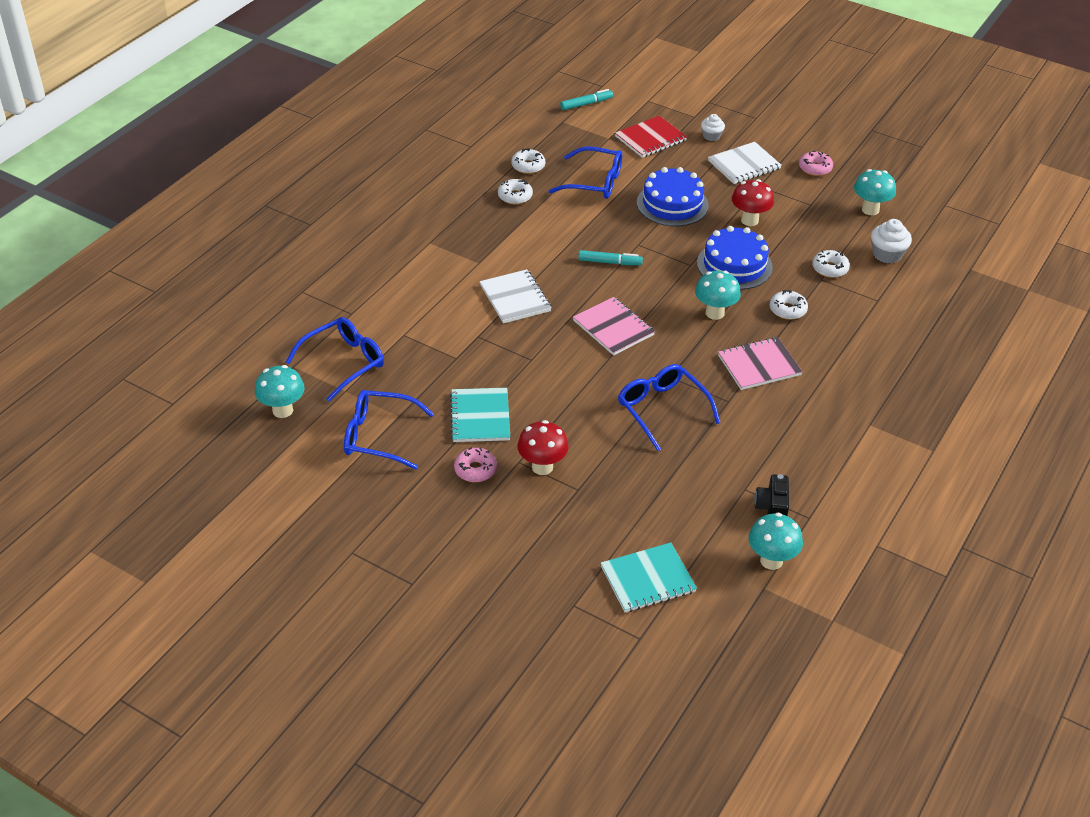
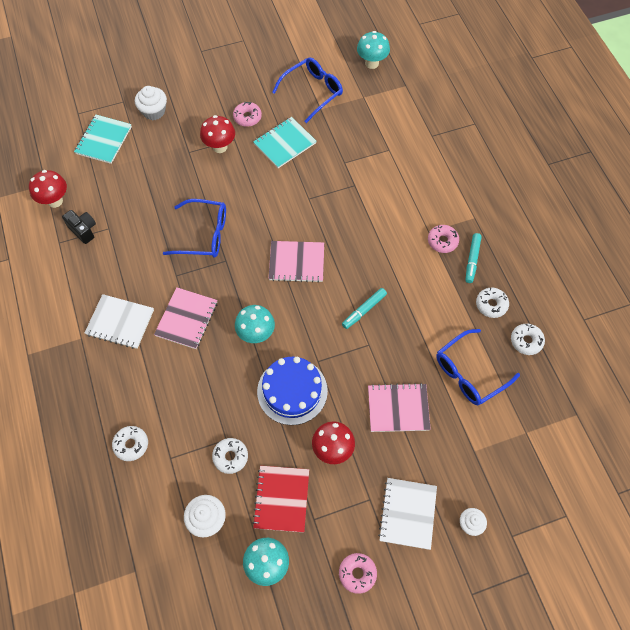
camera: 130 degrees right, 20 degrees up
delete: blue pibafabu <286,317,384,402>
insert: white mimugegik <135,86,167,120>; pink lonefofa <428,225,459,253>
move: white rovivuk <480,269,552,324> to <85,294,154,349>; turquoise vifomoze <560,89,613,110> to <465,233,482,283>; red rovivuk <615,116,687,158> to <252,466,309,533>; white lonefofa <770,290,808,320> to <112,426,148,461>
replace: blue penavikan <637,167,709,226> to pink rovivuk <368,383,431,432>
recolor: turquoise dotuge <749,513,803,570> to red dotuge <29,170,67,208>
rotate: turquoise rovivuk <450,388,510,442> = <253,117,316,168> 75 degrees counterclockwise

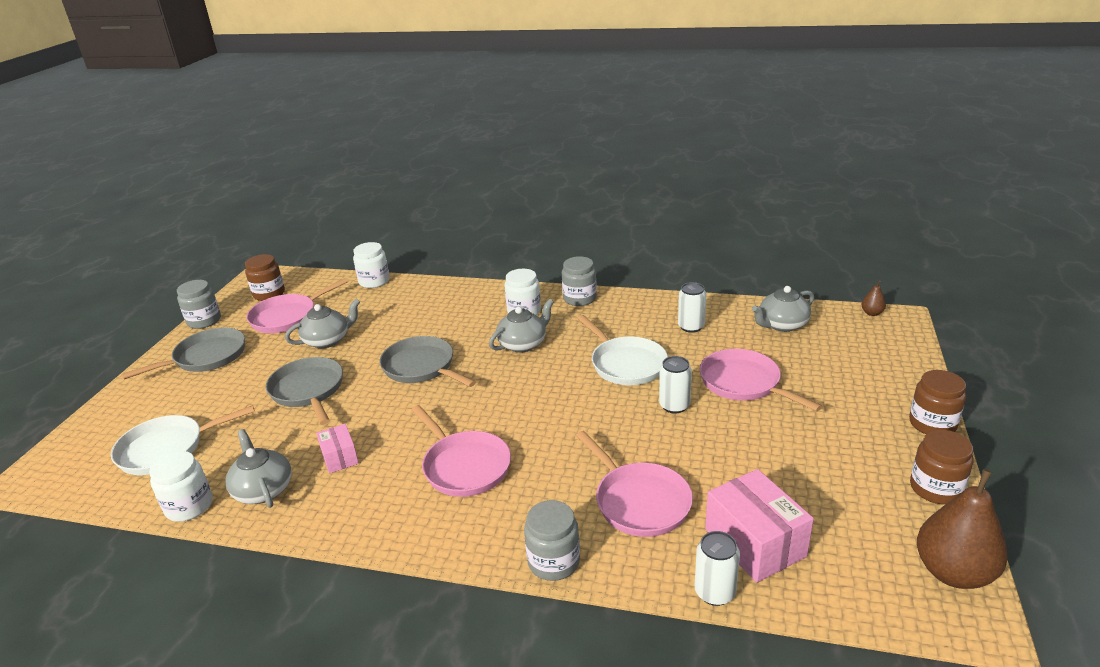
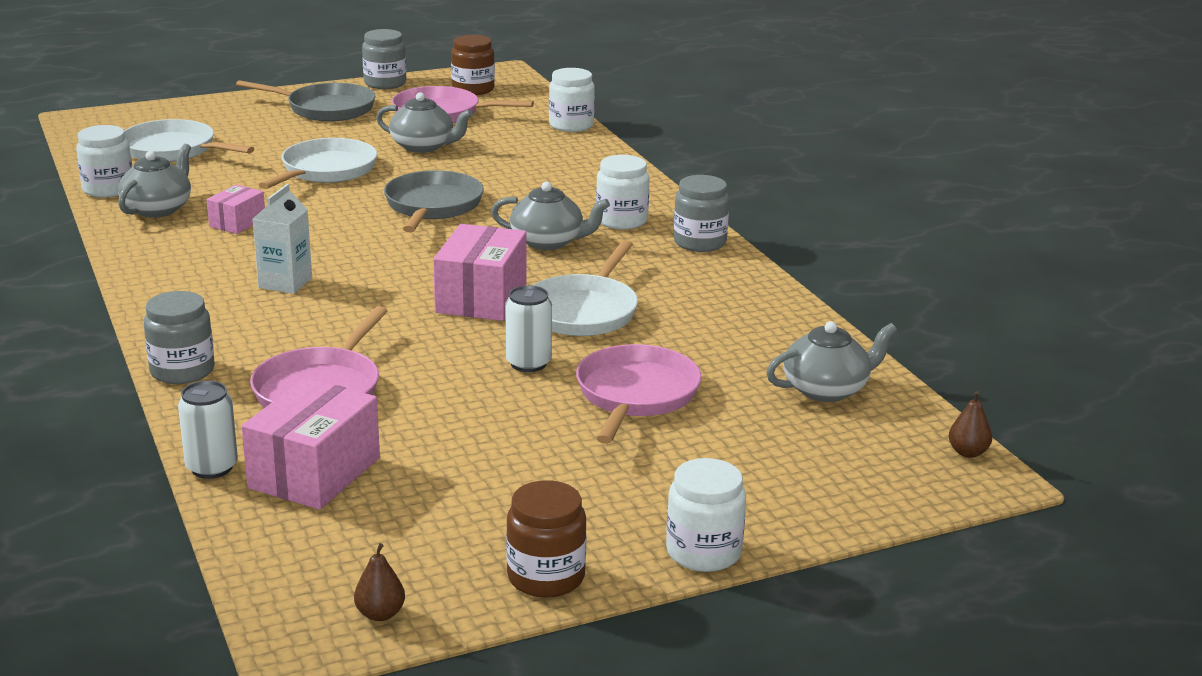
camera: 50 degrees right, 5 degrees down
delete: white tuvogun <678,282,706,333>
insert: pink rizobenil <433,224,527,321>
replace: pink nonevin <412,405,511,497> to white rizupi <253,184,312,294>
recolor: grey nonevin <266,357,343,425> to white nonevin <259,138,377,189>; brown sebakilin <909,370,966,434> to white sebakilin <666,458,746,572>
rotate: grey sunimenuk <752,286,814,332> = <766,321,897,402> 135 degrees clockwise
resize: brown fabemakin <917,469,1008,589> = <354,543,405,621> x0.44

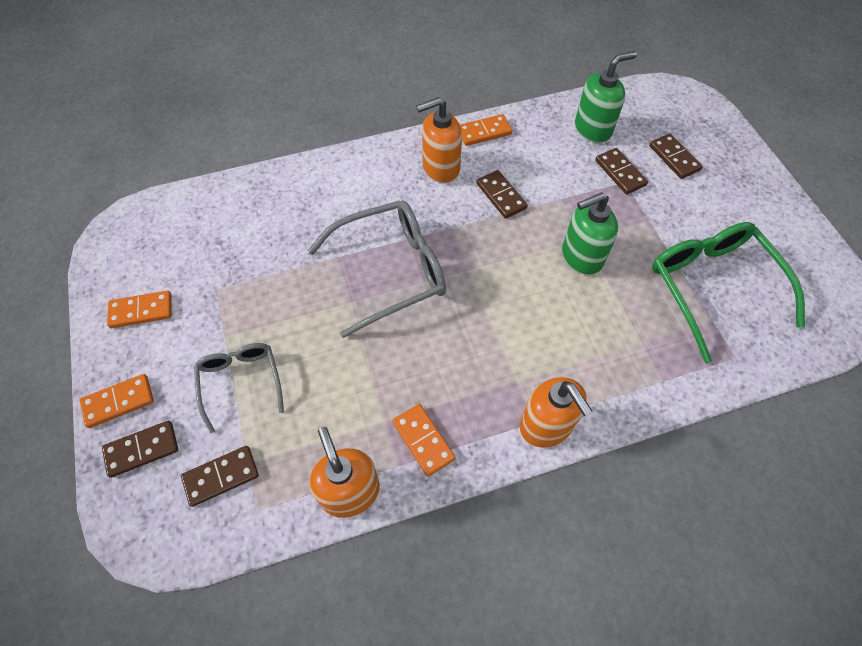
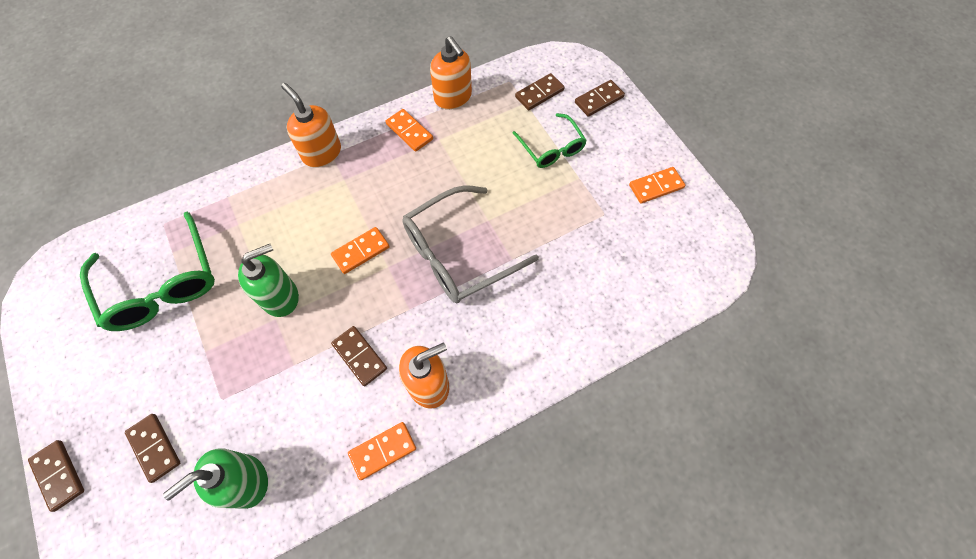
camera: 170 degrees right, 5 degrees up
move: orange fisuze <80,374,154,428> to <331,227,390,274>; brown fisuze <595,148,648,194> to <28,440,84,512>
recolor: grey pibafabu <194,343,284,433> to green pibafabu <513,113,587,168>

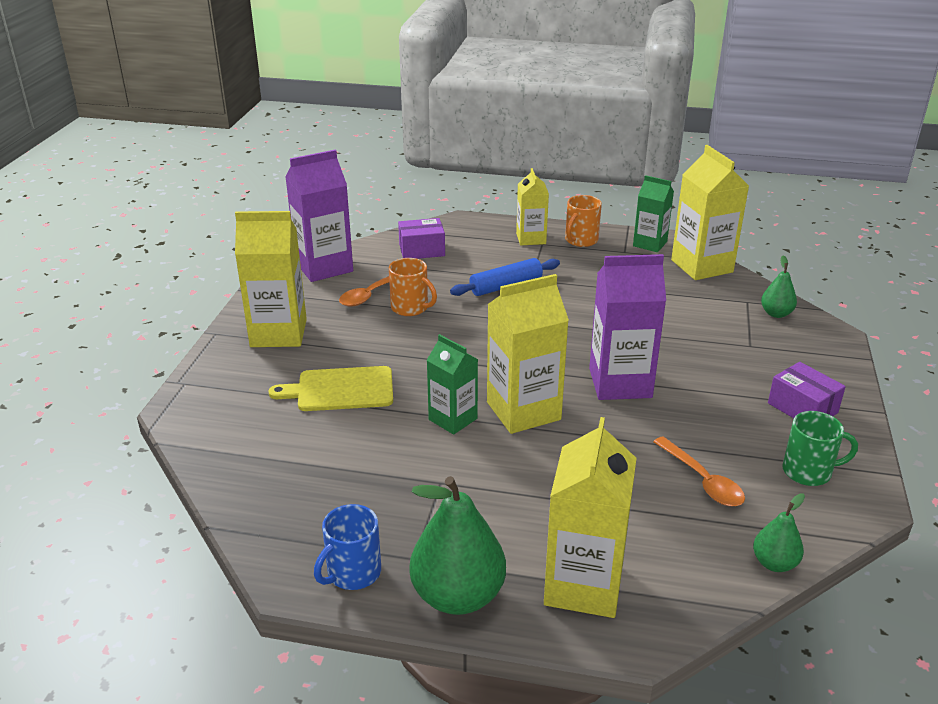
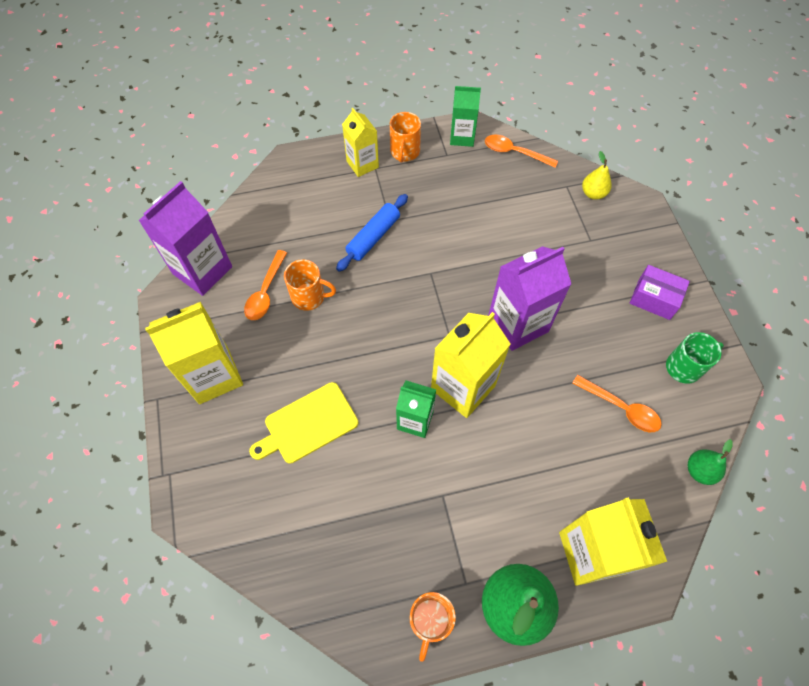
camera: 25 degrees left, 30 degrees up
delete: purple rizobenil <398,218,445,259>
replace: yellow rizupi <671,145,749,280> to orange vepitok <485,135,558,168>
recolor: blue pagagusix <314,504,381,590> to orange pagagusix <410,592,456,662>; green fabemakin <761,255,797,318> to yellow fabemakin <582,151,612,200>

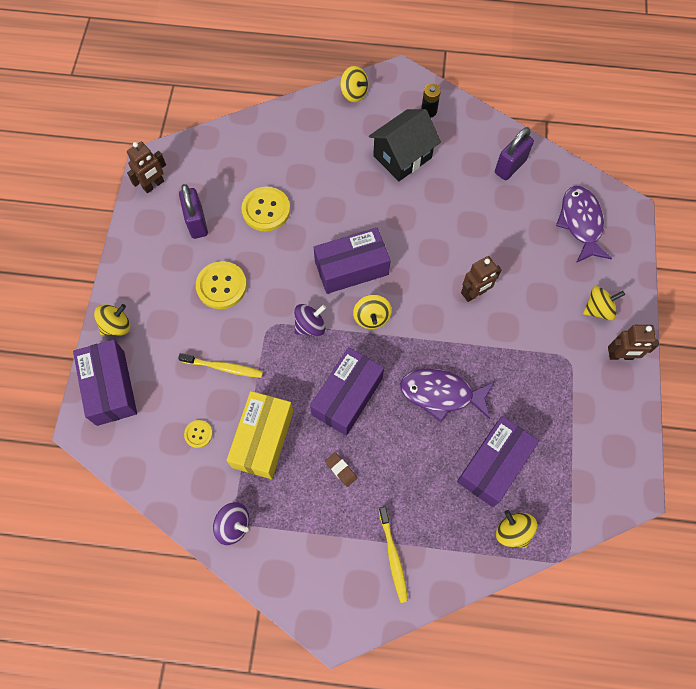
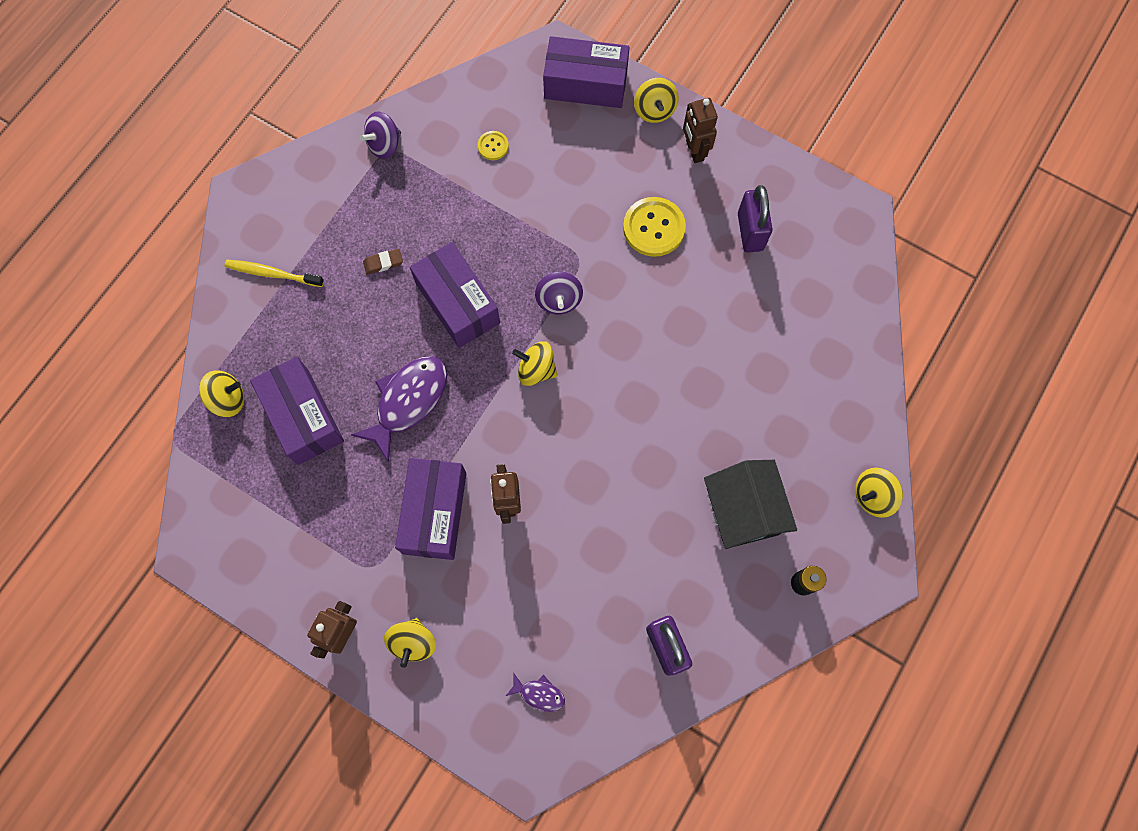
camera: 115 degrees right, 5 degrees up
delete: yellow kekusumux <178,353,263,378>; yellow rizobenil <227,391,293,479>; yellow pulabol <241,187,290,231>
move: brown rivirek <127,141,166,193> to <683,98,718,163>; purple rizobenil <314,228,391,294> to <395,458,466,560>
rotate: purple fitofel <179,184,208,239> = <738,185,773,252> 75 degrees clockwise
resize: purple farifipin <556,186,612,263> = <506,672,565,712> x0.47

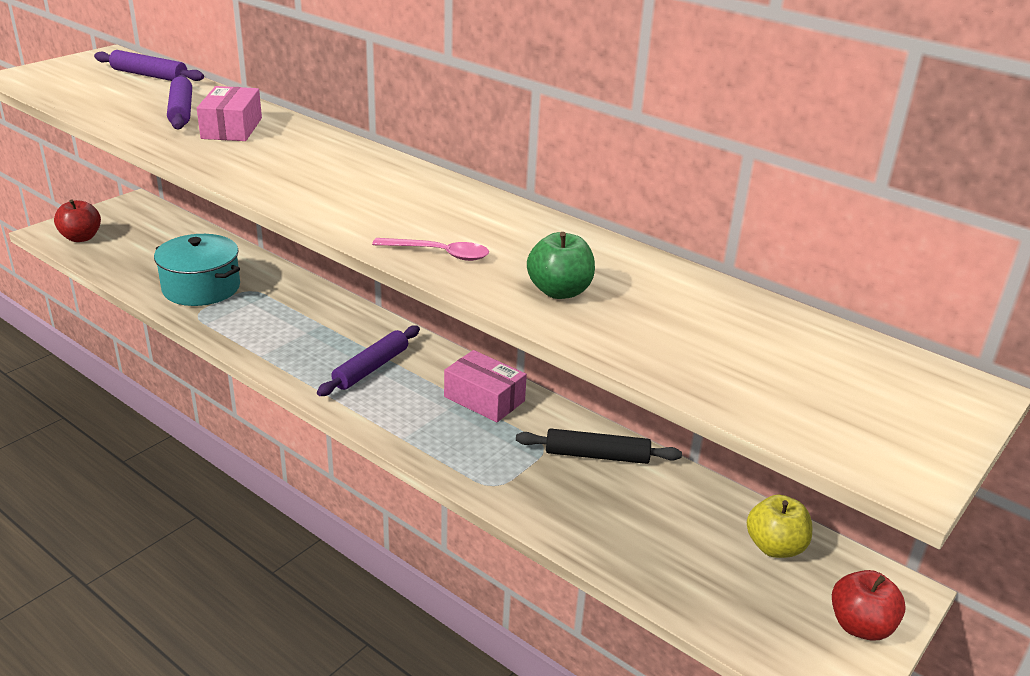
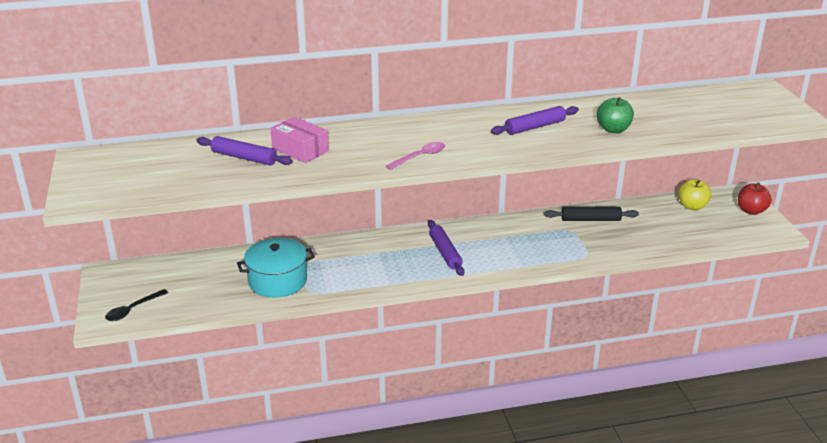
camera: 50 degrees left, 0 degrees up
delete: pink rizobenil <444,350,527,422>
move: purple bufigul <94,50,204,81> to <491,106,579,135>; pink vepitok <372,238,489,261> to <386,142,445,170>
replace: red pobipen <54,199,101,242> to black vepitok <105,289,168,321>
rotate: black bufigul <516,428,682,464> = <544,207,639,221> 45 degrees clockwise

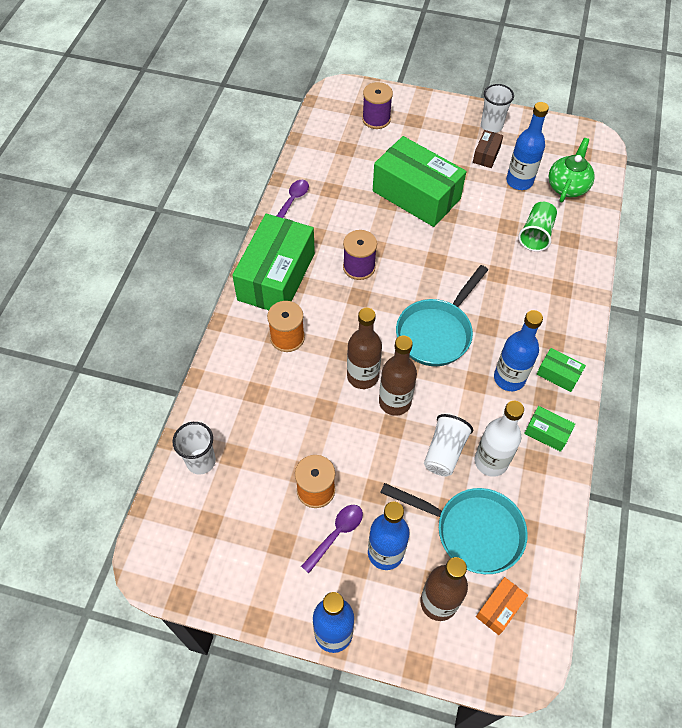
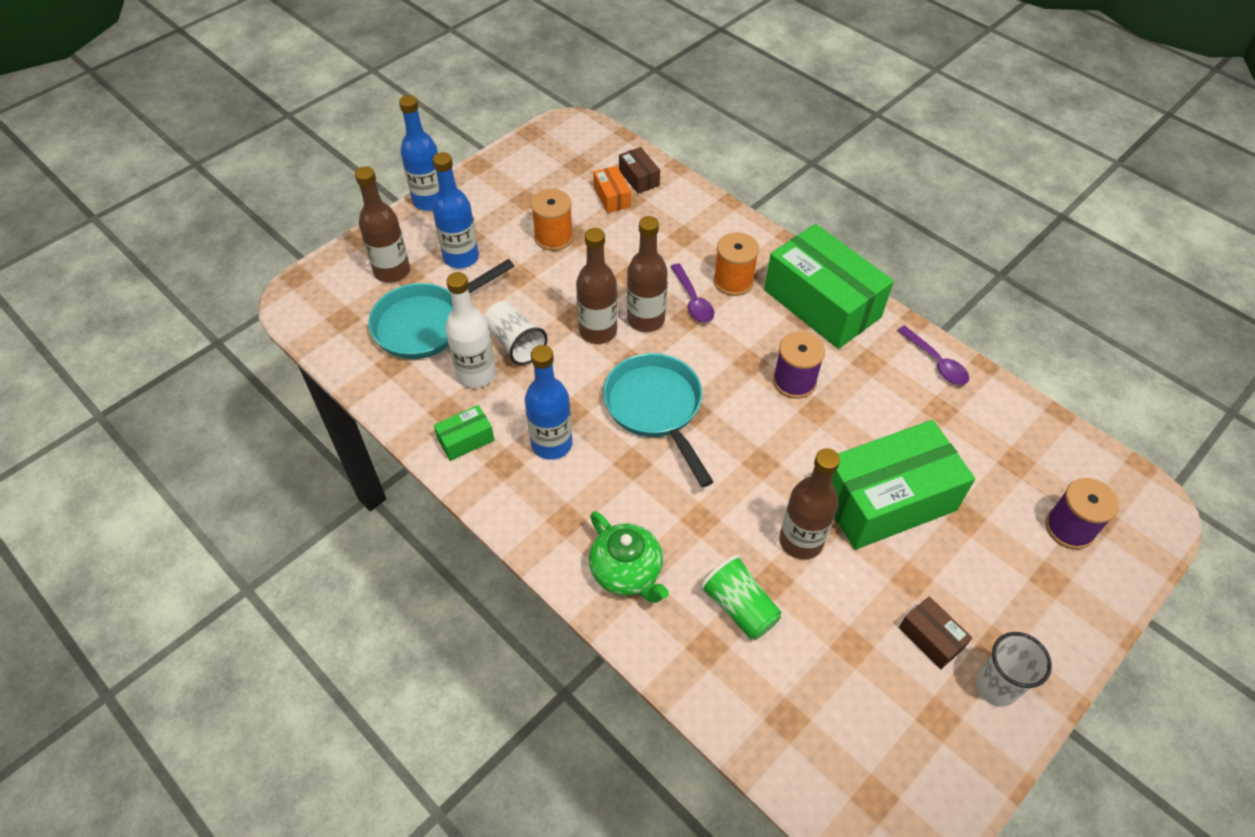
camera: 120 degrees right, 5 degrees down
delete: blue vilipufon <506,102,549,190>; green rizobenil <537,348,586,392>
insert: brown vilipufon <779,448,840,560>
move: purple vepitok <301,505,363,573> to <670,263,714,323>; orange rizobenil <476,577,528,635> to <593,166,631,213>; green sunimenuk <549,138,595,202> to <589,511,669,603>
replace: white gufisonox <172,422,216,474> to brown rizobenil <619,147,660,194>

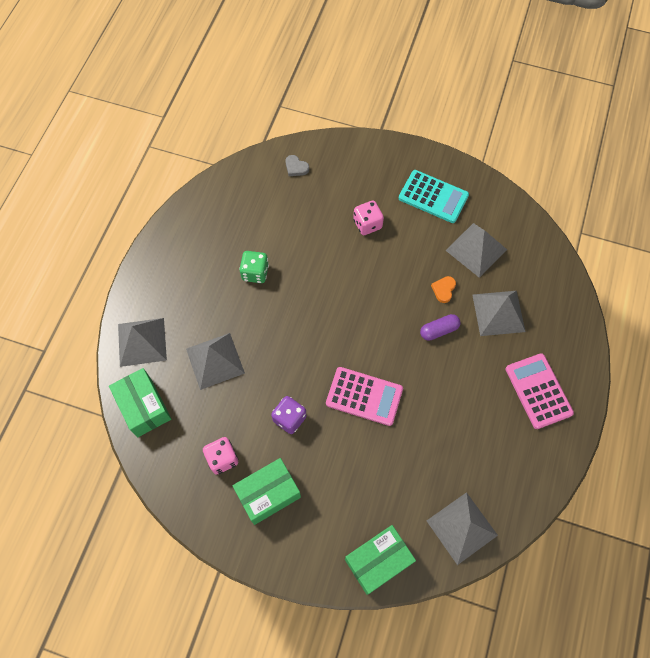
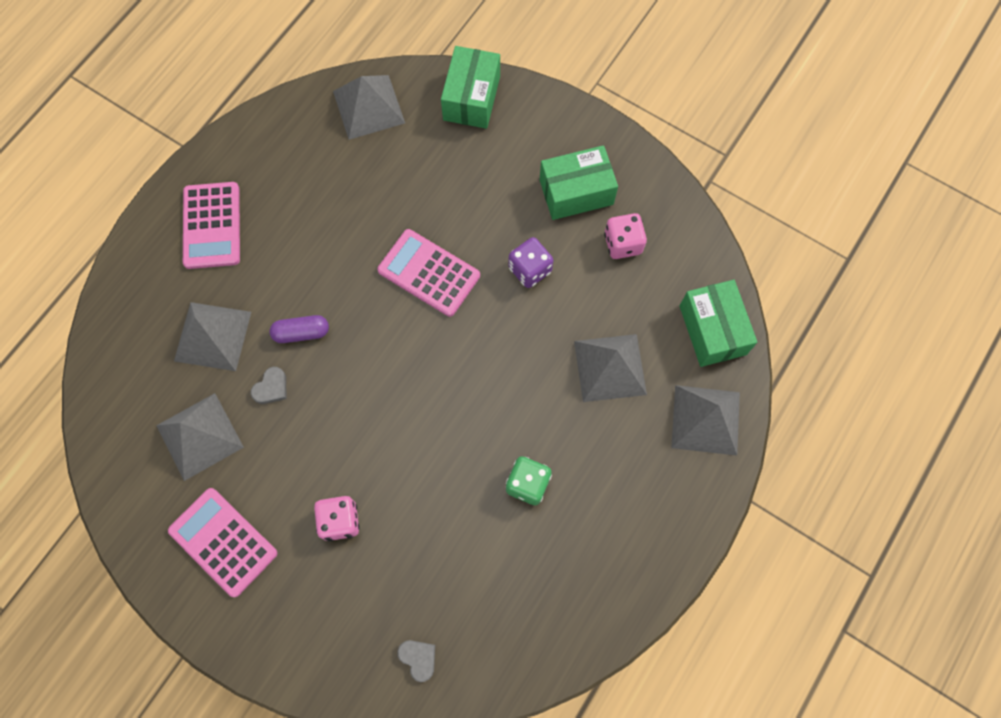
camera: 165 degrees left, 5 degrees up
recolor: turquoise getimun <399,170,469,223> to pink getimun <168,488,277,597>; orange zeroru <431,276,456,303> to grey zeroru <251,367,287,404>
rotate: green rizobenil <345,525,416,595> = <441,46,500,129> 60 degrees counterclockwise

